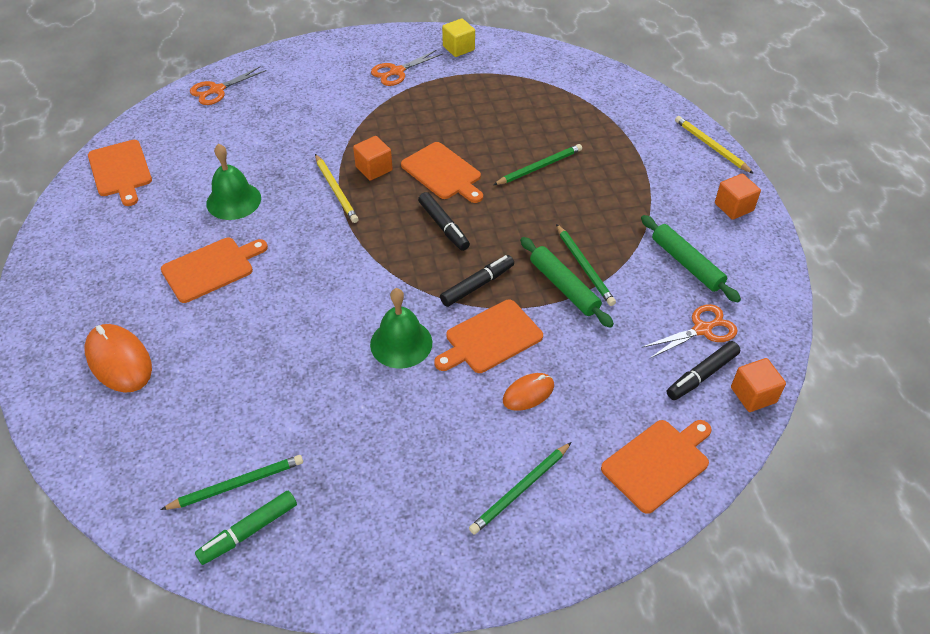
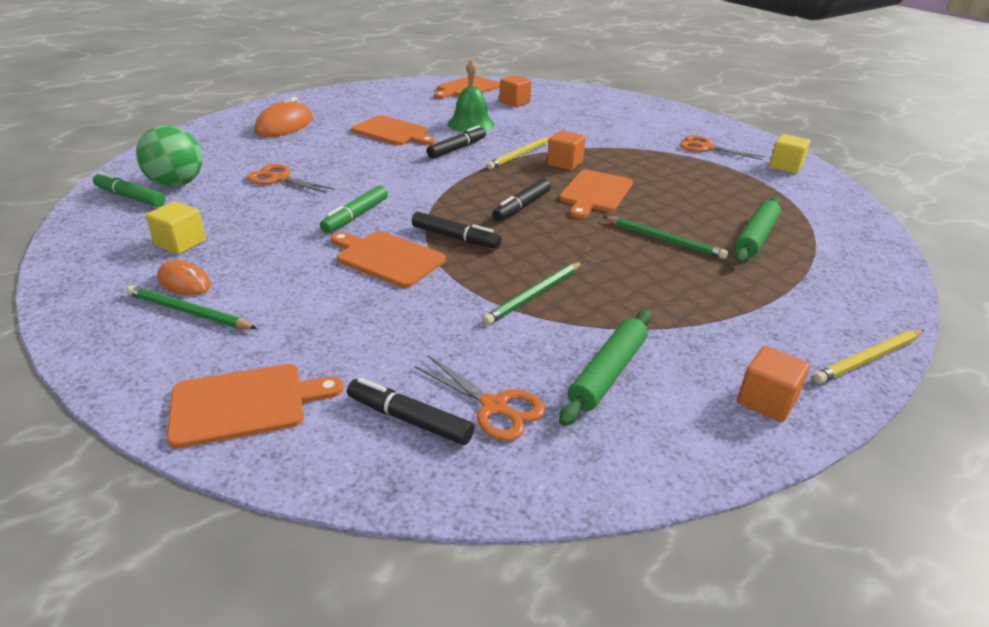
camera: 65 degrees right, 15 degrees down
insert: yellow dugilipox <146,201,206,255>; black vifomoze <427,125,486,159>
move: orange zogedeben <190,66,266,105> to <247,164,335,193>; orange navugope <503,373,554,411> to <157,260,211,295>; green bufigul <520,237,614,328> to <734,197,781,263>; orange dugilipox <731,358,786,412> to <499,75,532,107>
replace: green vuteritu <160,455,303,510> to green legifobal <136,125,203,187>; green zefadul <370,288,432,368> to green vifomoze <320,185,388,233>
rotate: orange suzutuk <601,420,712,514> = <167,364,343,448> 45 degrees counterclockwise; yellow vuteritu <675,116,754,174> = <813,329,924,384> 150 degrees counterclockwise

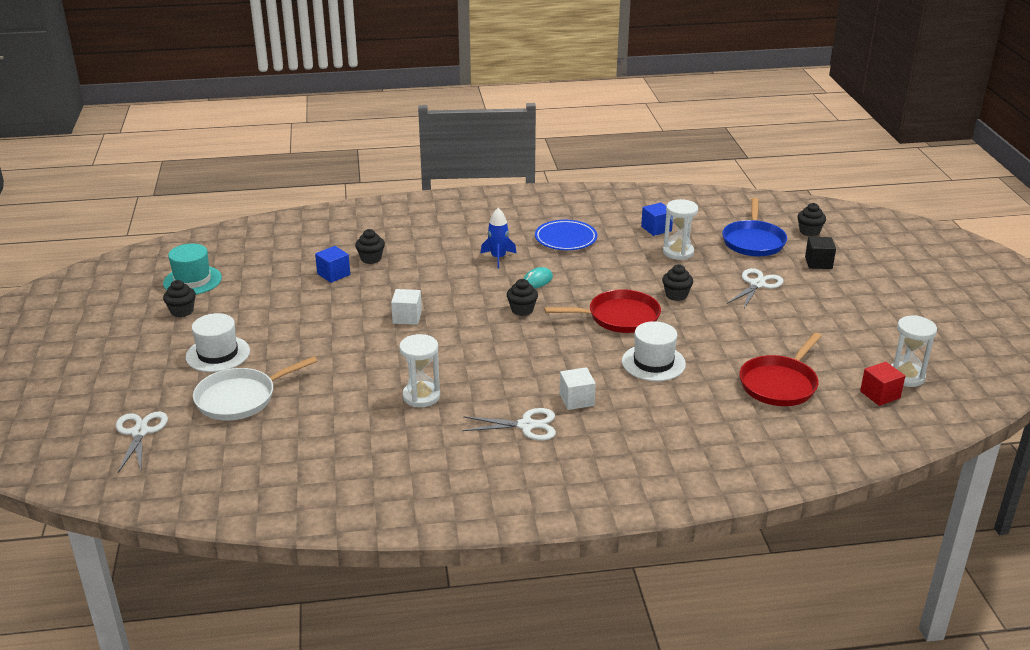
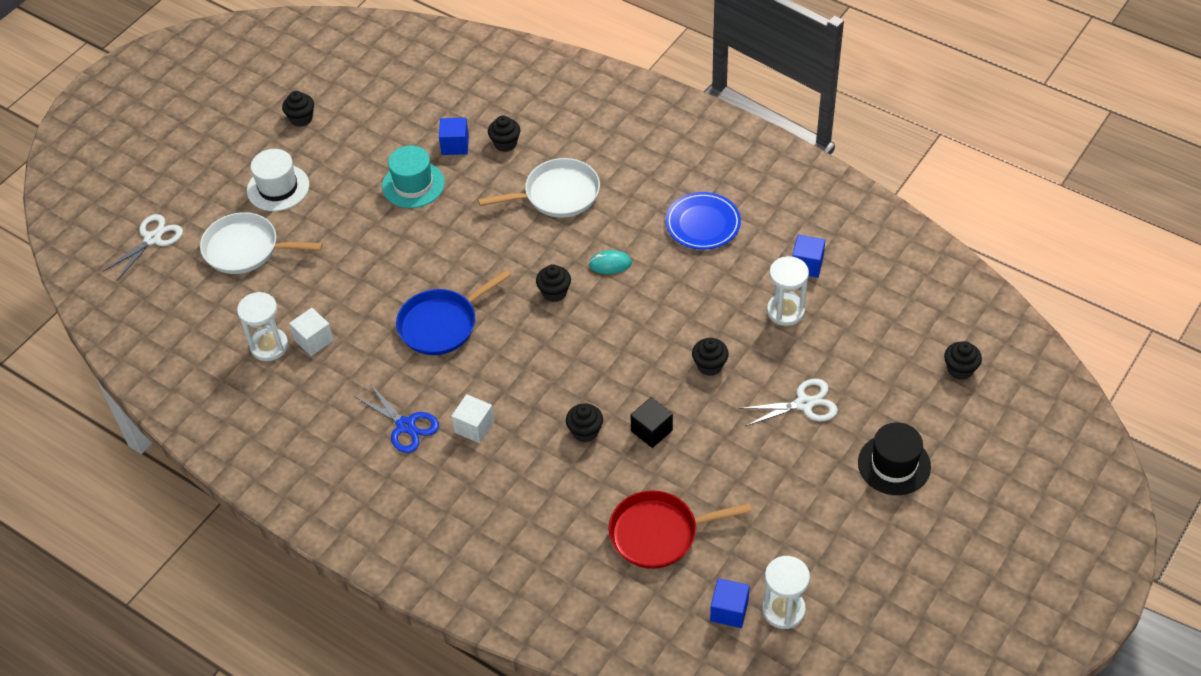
camera: 45 degrees right, 20 degrees up
delete: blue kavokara <480,208,516,268>; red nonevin <544,289,661,333>
insert: white nonevin <478,158,600,218>; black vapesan <858,422,931,495>
move: turquoise vapesan <163,243,222,295> to <382,145,445,208>; white dugilipox <391,289,422,325> to <289,308,334,356>; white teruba <399,334,440,407> to <237,292,288,361>; blue nonevin <722,198,787,256> to <396,269,511,355>; black dugilipox <805,237,836,269> to <630,397,673,448>
replace: white vapesan <622,321,686,381> to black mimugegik <566,403,603,442>
recolor: white zogedeben <462,408,556,441> to blue zogedeben <354,384,439,453>; red dugilipox <860,362,905,406> to blue dugilipox <710,578,750,628>

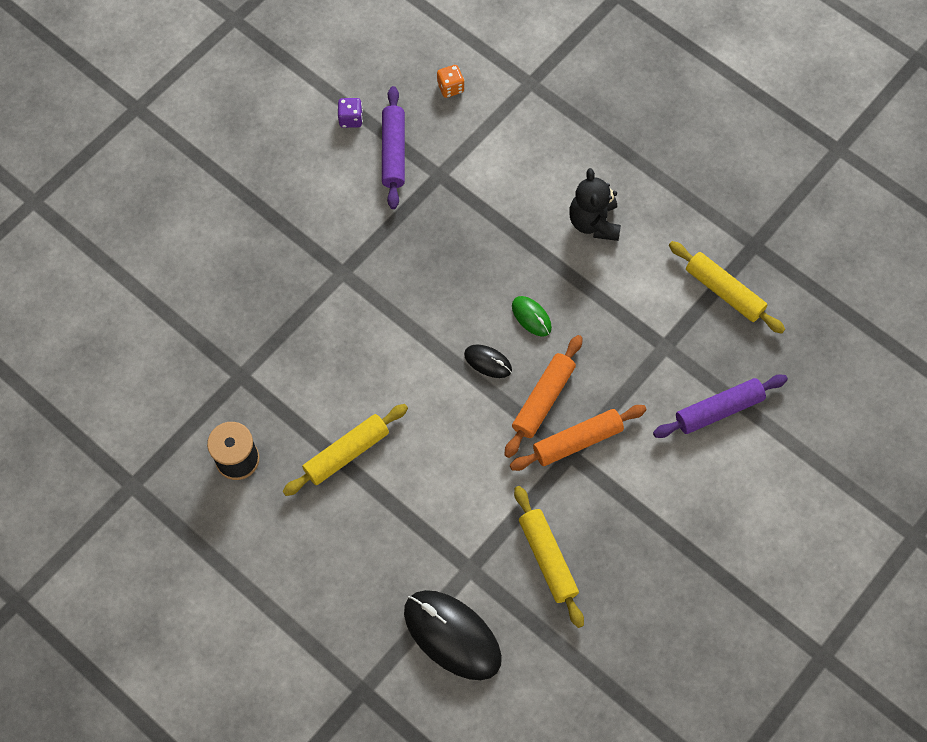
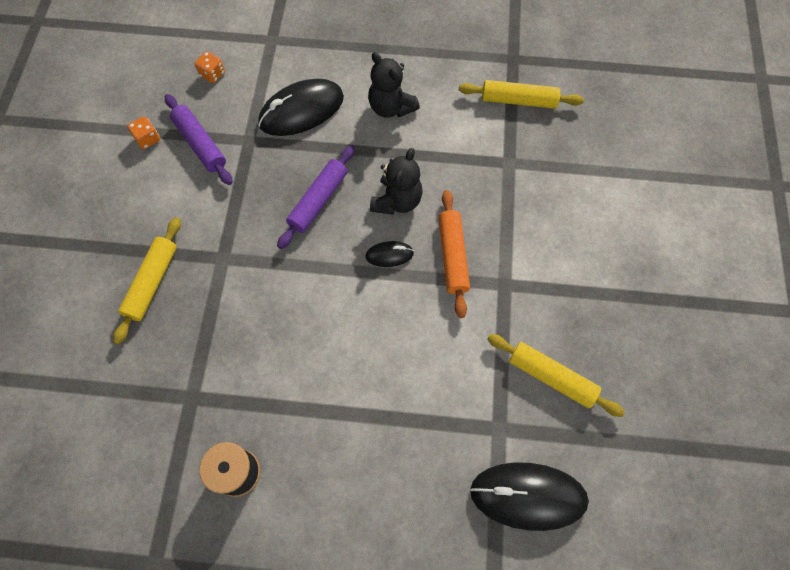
camera: 35 degrees left, 0 degrees up
delete: orange bufigul <510,405,647,471>
insert: black navugope <258,79,344,136>
move: yellow bufigul <283,404,408,496> to <113,217,181,344>; purple bufigul <653,375,788,438> to <277,145,355,249>
replace: green navugope <512,296,552,336> to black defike <370,148,423,215>
recolor: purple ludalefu <338,98,363,128> to orange ludalefu <127,116,160,149>

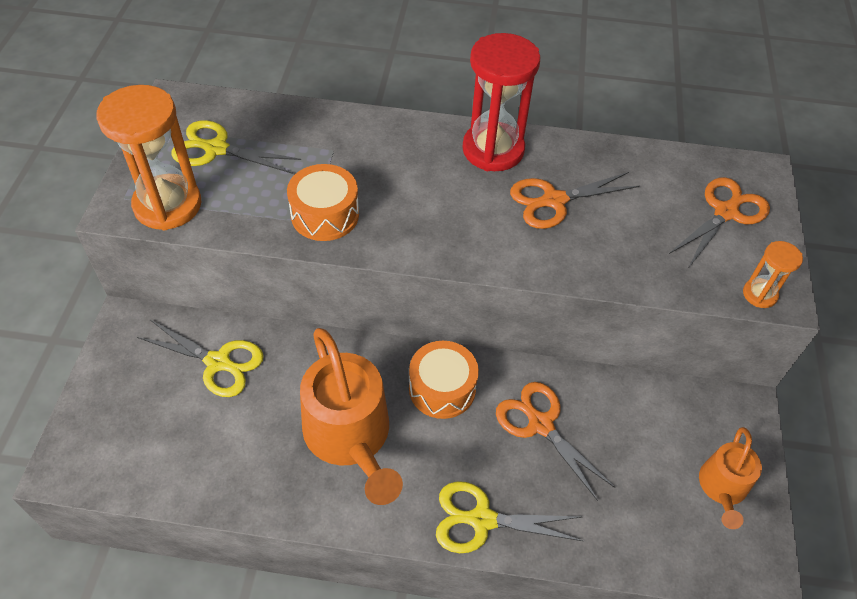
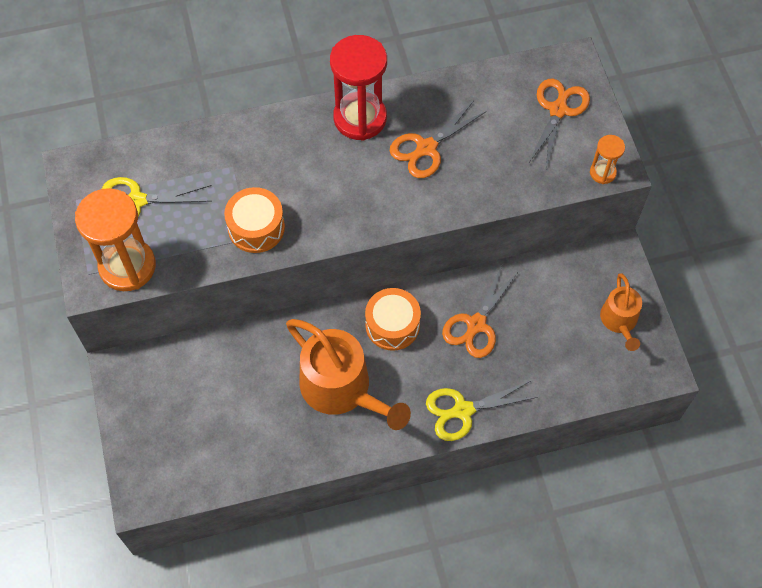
camera: 20 degrees left, 10 degrees up
delete: yellow zogedeben <137,320,264,397>
rotate: orange zogedeben <496,382,615,501> = <442,263,519,358> 90 degrees counterclockwise

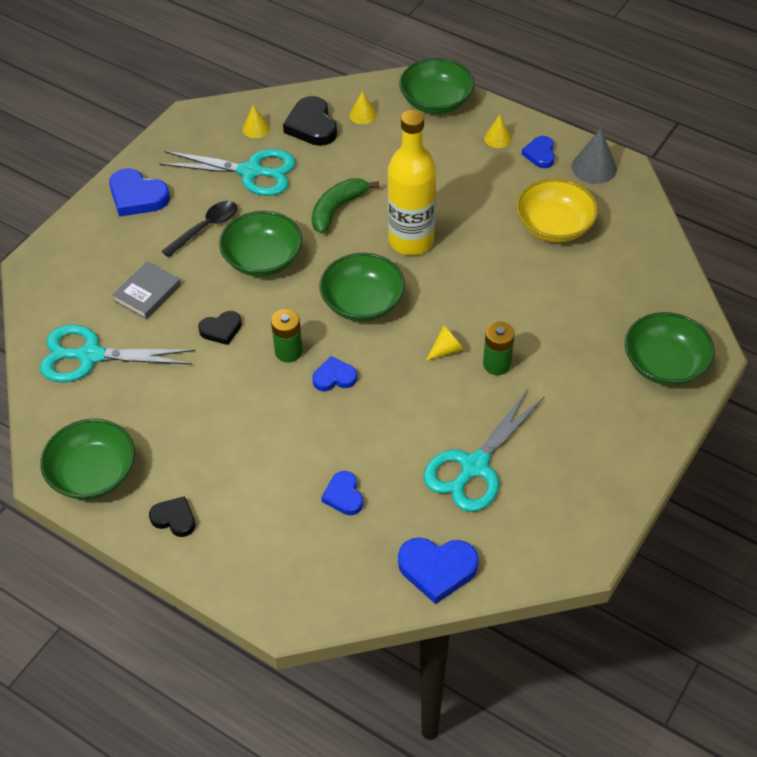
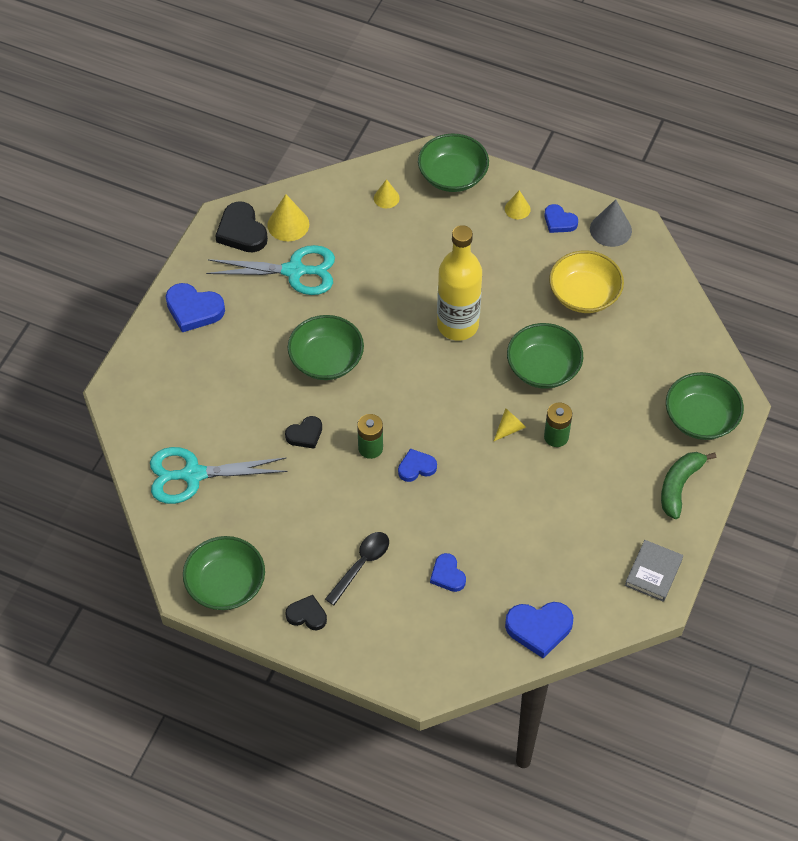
camera: 10 degrees left, 5 degrees up
delete: turquoise zogedeben <423,389,545,512>
move: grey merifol <112,261,181,320> to <625,540,683,602>; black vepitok <162,201,237,257> to <325,532,389,605>; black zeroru <283,96,337,146> to <215,201,268,252>; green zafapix <312,178,379,234> to <661,452,716,519>; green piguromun <320,253,405,322> to <507,323,583,389>
rotate: blue zeroru <522,136,555,168> = <544,204,578,233> 45 degrees counterclockwise
resize: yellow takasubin <242,105,270,138> = <267,194,309,241> x1.61

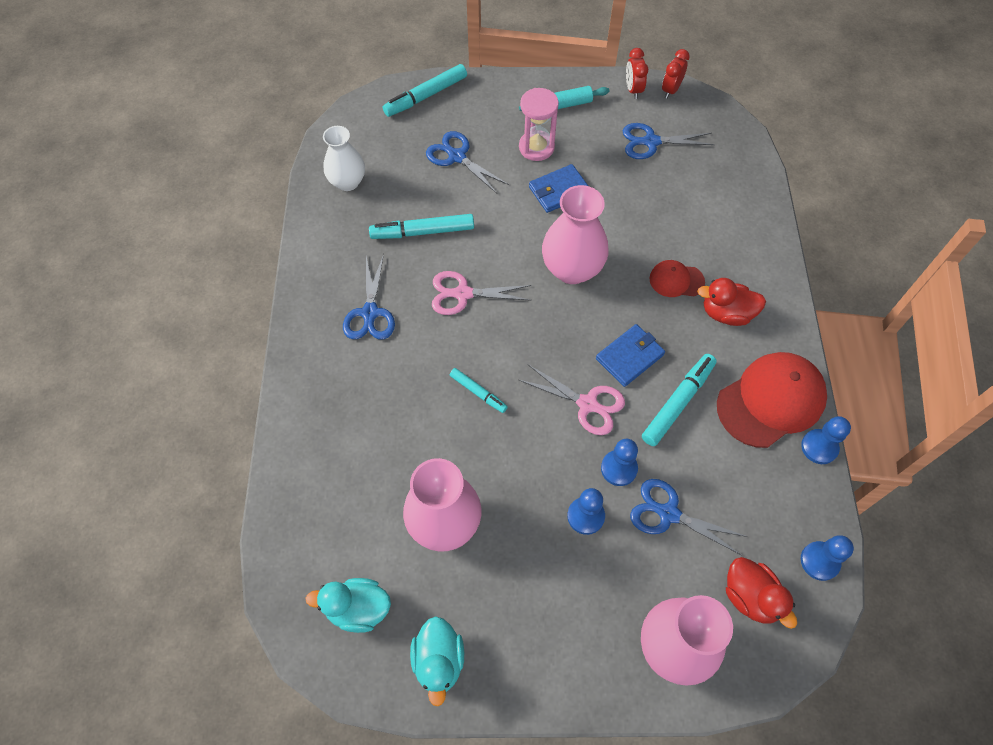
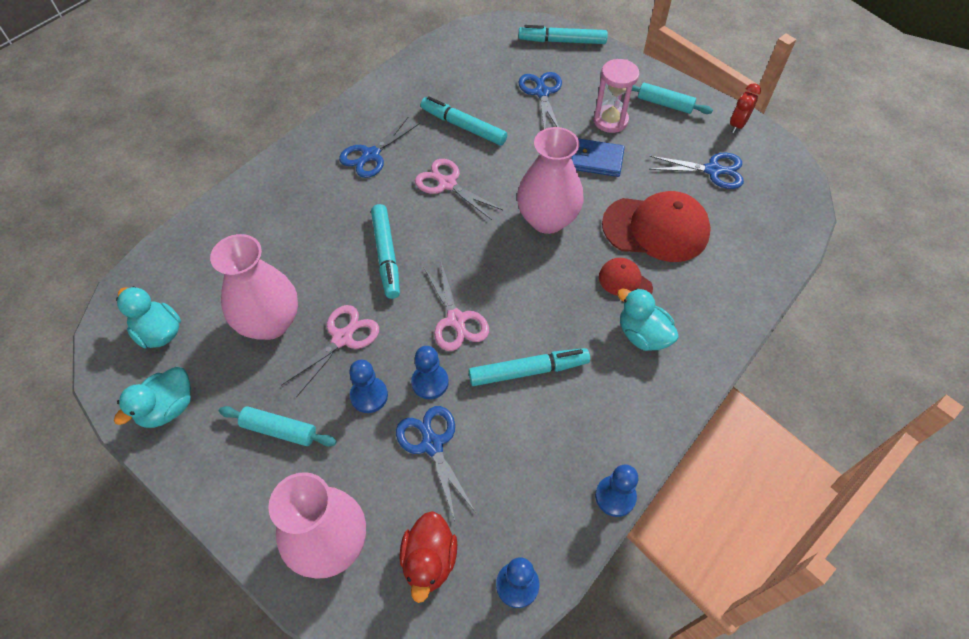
camera: 40 degrees right, 5 degrees down
delete: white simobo <323,126,365,191>; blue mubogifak <596,324,665,387>; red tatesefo <662,49,690,99>
insert: turquoise bufigul <219,406,337,447>; pink zogedeben <281,305,379,397>
move: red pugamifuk <717,352,827,448> to <602,191,711,262>
recolor: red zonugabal <697,278,766,326> to turquoise zonugabal <617,288,679,351>
rotate: blue zogedeben <623,123,715,159> = <649,153,744,189> 150 degrees clockwise
resize: turquoise vifomoze <450,368,508,413> = <371,204,400,299> x1.69

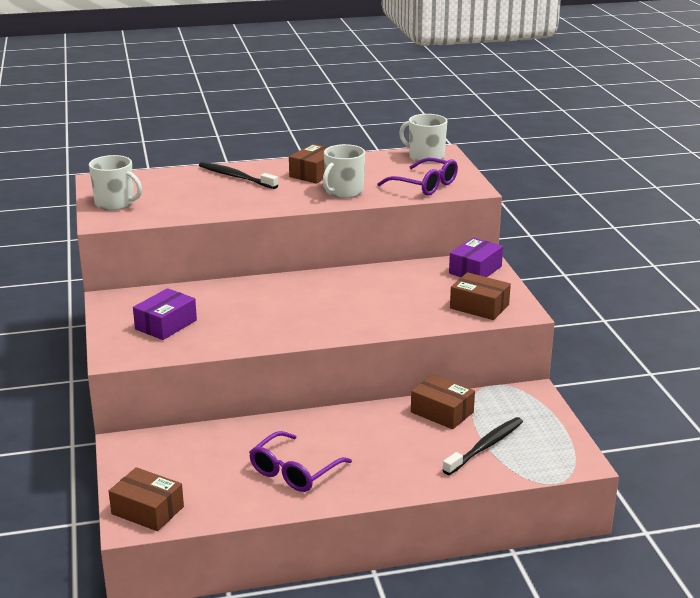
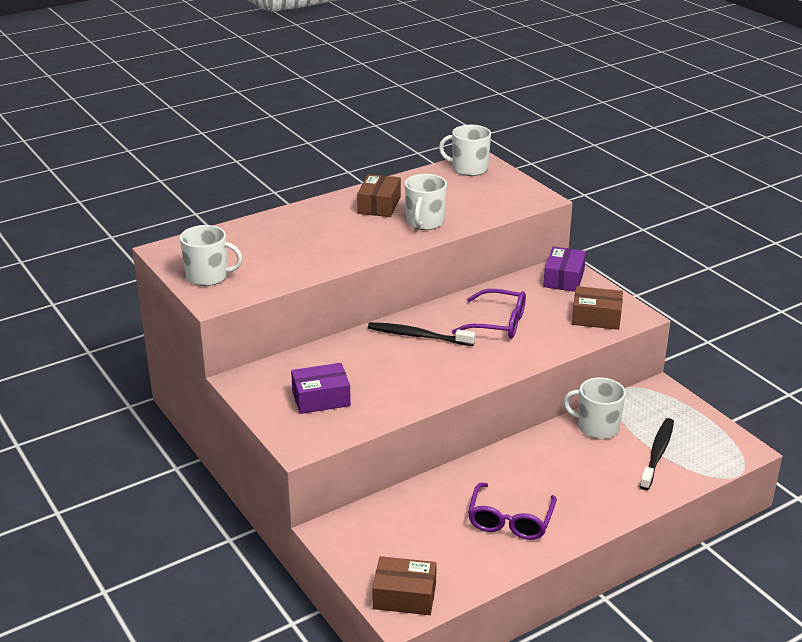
camera: 20 degrees left, 5 degrees up
move: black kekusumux <199,162,278,189> to <368,322,475,346>; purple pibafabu <377,157,458,196> to <452,289,526,338>
replace: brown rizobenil <411,375,475,429> to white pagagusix <563,377,626,439>
rotate: purple rizobenil <133,288,197,340> = <291,363,351,414> 60 degrees clockwise

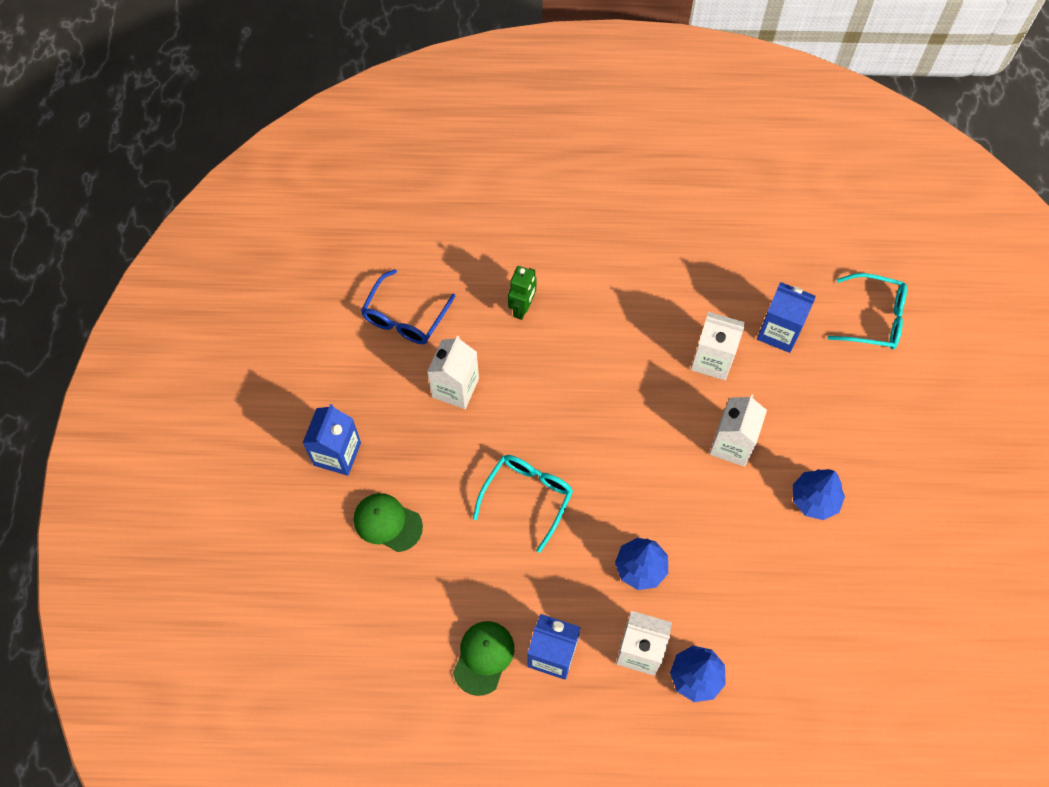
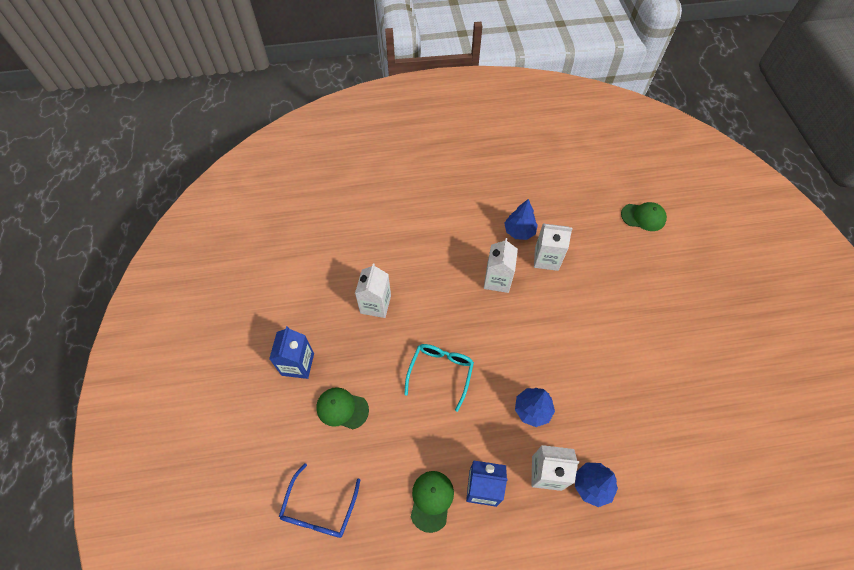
camera: 10 degrees left, 5 degrees down
delete: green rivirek <508,266,537,320>; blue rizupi <757,282,816,353>
move: blue pibafabu <361,269,455,344> to <279,463,360,538>; white rizupi <709,394,767,467> to <484,238,518,293>; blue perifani <793,469,845,520> to <504,199,538,240>
replace: turquoise pibafabu <827,273,907,349> to green pugamifuk <621,202,667,231>

